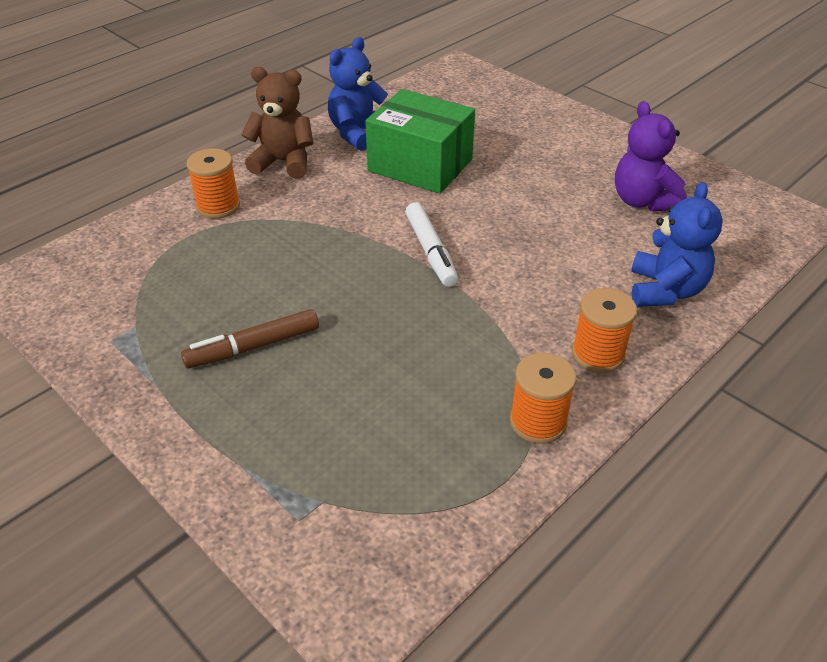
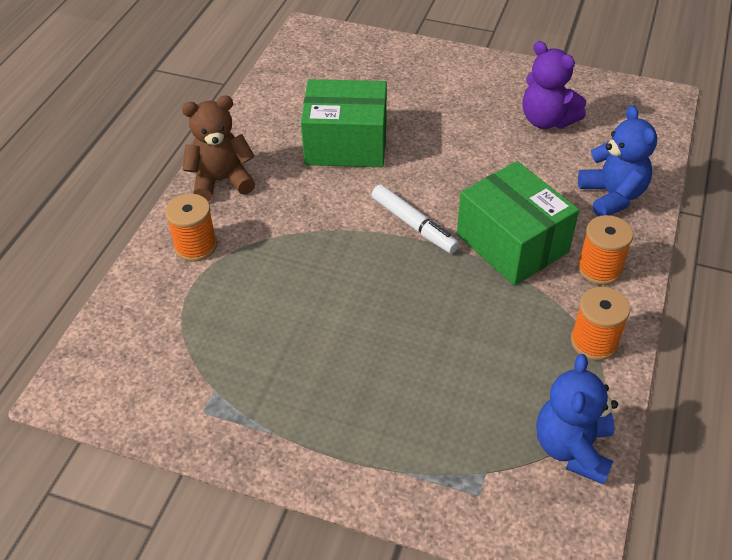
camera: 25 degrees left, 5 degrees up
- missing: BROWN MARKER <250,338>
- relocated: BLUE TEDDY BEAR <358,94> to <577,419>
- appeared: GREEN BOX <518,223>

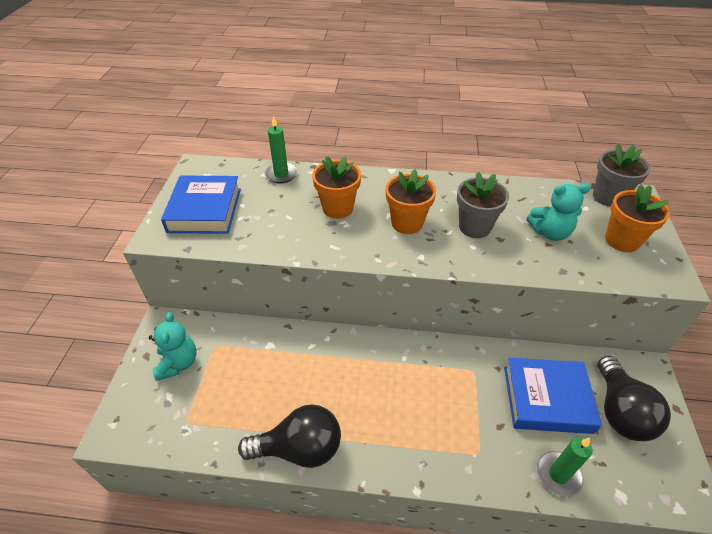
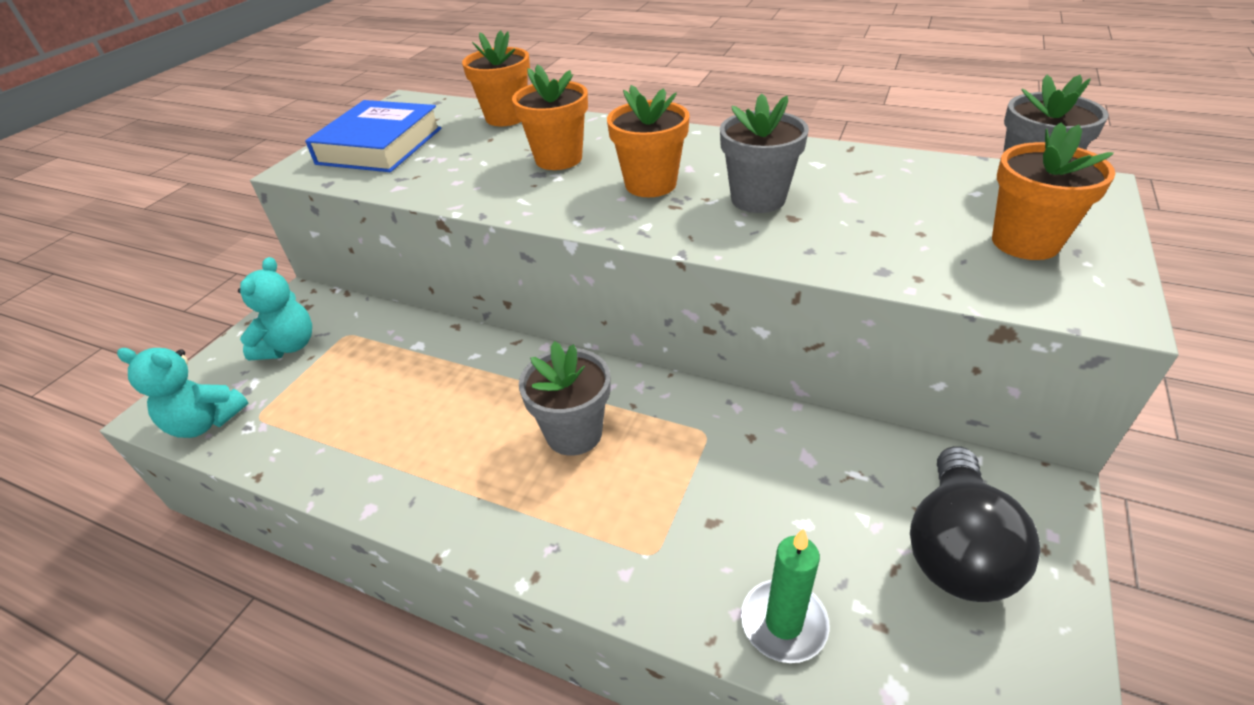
camera: 20 degrees right, 5 degrees down
- missing: BLACK LIGHT BULB <289,436>
- exchanged: GREEN CANDLE <281,150> to ORANGE FLOWER POT <496,78>
- missing: BLUE BOOK <553,396>
- relocated: TURQUOISE TEDDY BEAR <558,212> to <183,393>
- appeared: GREY FLOWER POT <565,398>

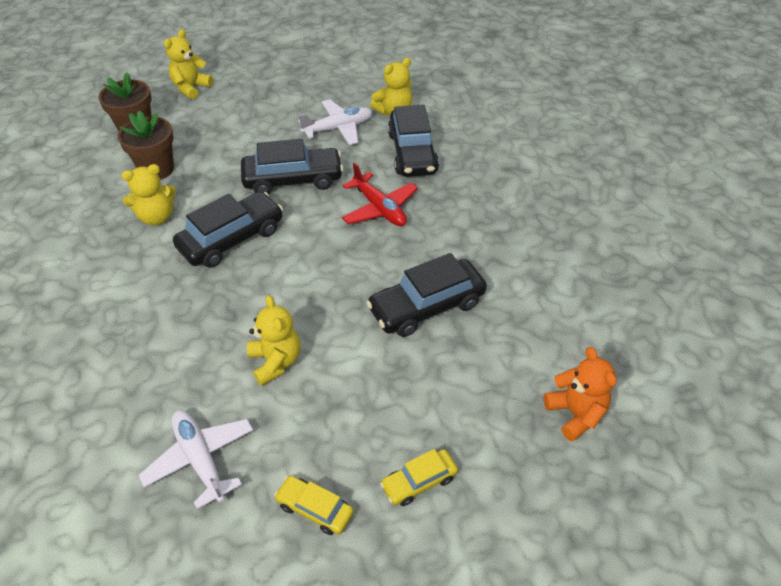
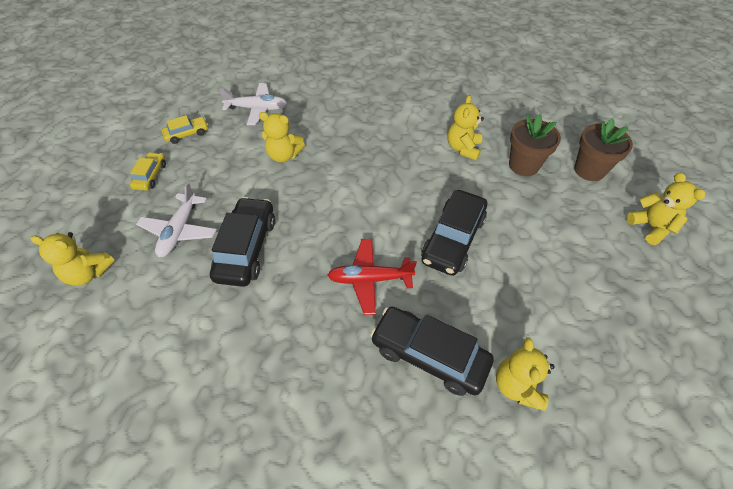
camera: 125 degrees right, 5 degrees up
- missing: BLACK CAR <228,229>
- relocated: WHITE PLANE <335,122> to <176,219>
- colour: ORANGE TEDDY BEAR <580,394> to YELLOW TEDDY BEAR <73,259>

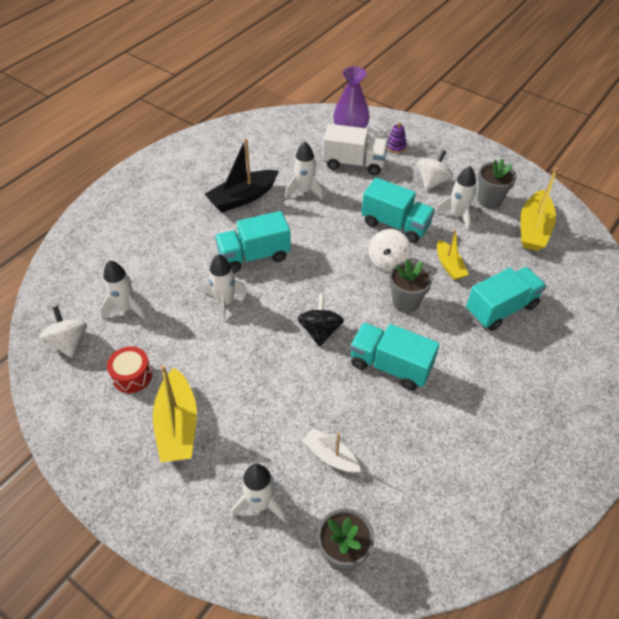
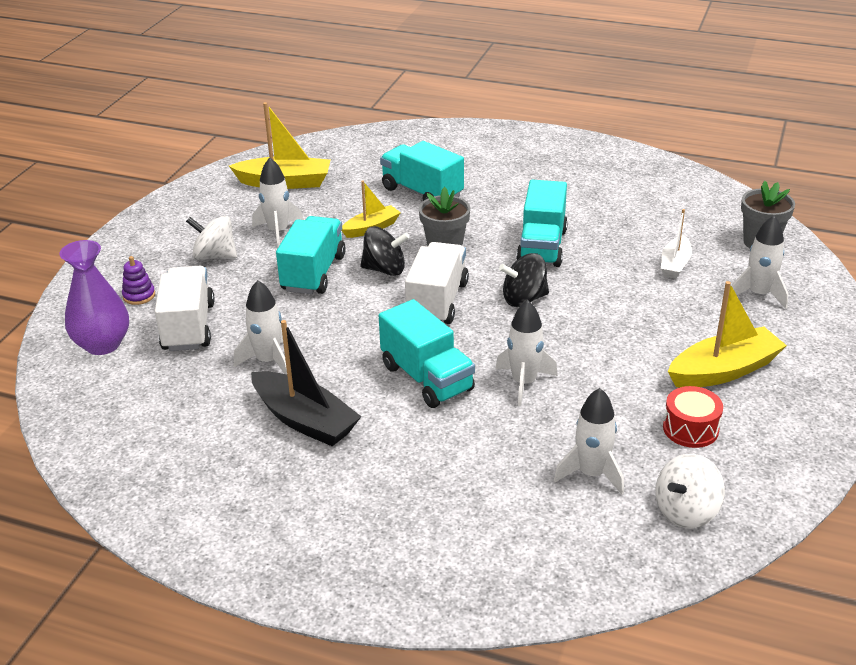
camera: 105 degrees left, 15 degrees down
- colour: WHITE SPINNING TOP <390,250> to BLACK SPINNING TOP <385,251>
- missing: GREY FLOWER POT <497,184>
- appeared: WHITE TRUCK <437,283>

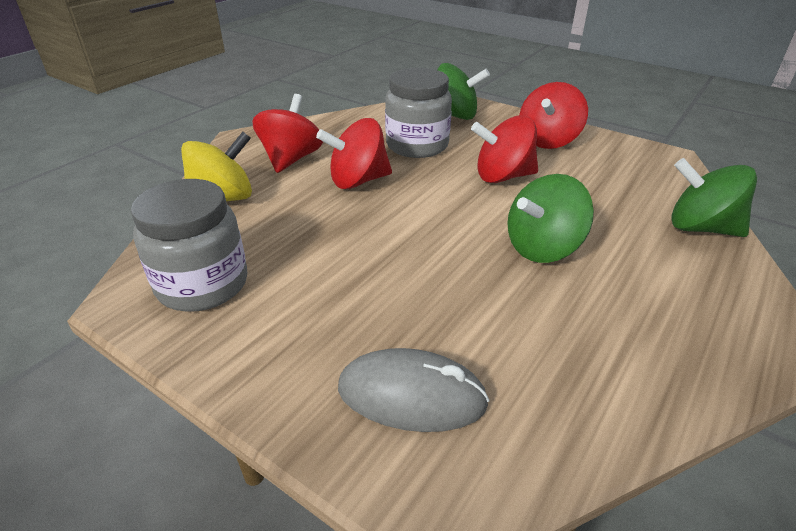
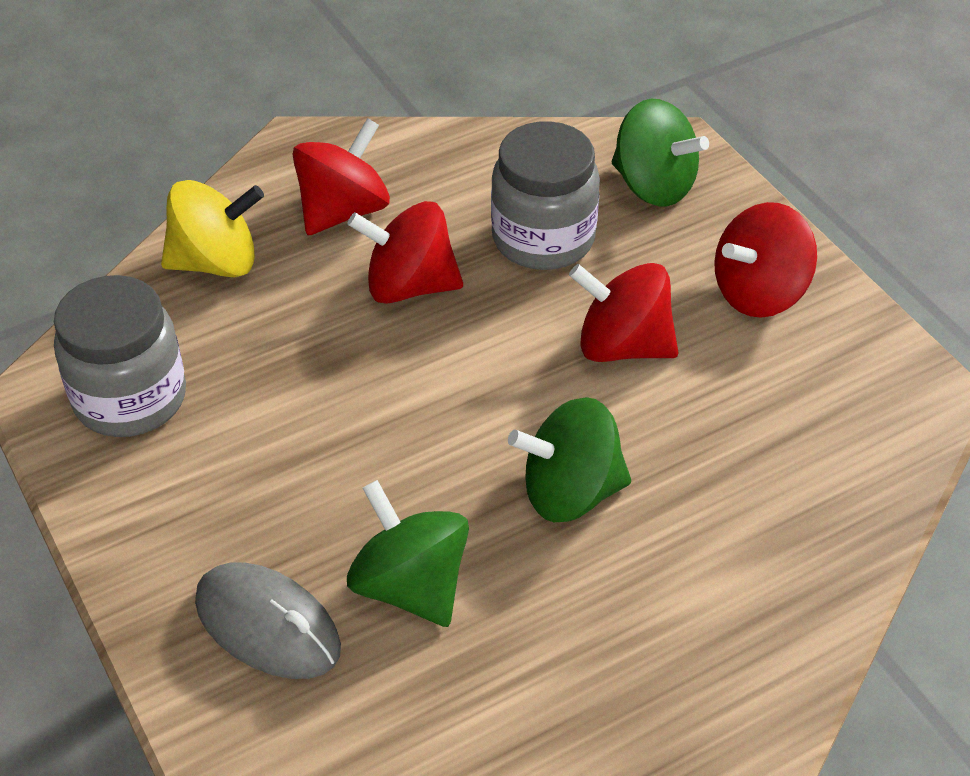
camera: 25 degrees right, 10 degrees up
- relocated: GREEN SPINNING TOP <714,197> to <408,553>

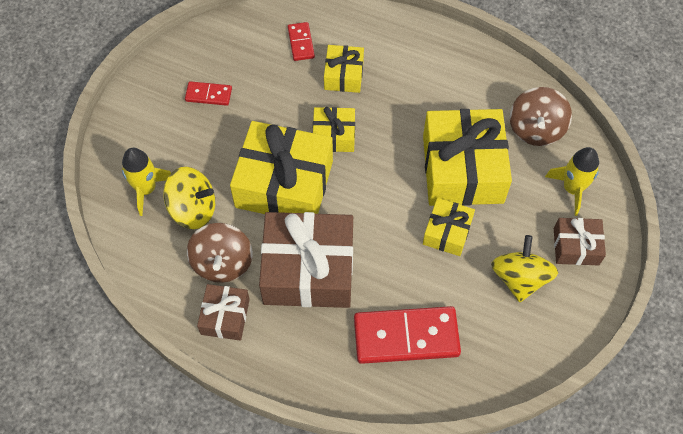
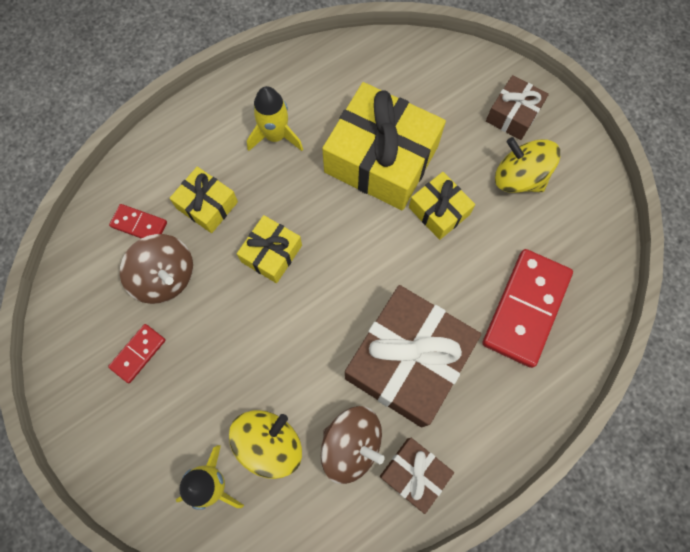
camera: 60 degrees left, 10 degrees up
- missing: YELLOW GIFT <281,167>
- relocated: BROWN SPINNING TOP <541,116> to <156,269>
- relocated: YELLOW ROCKET <572,181> to <275,118>

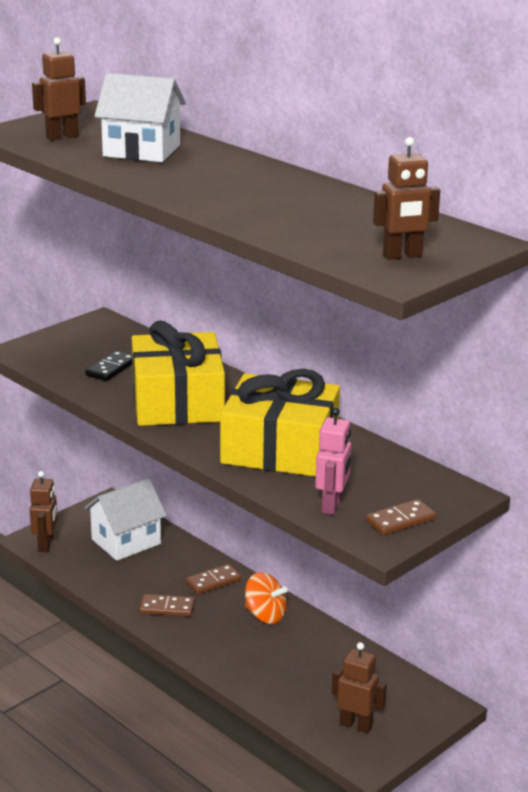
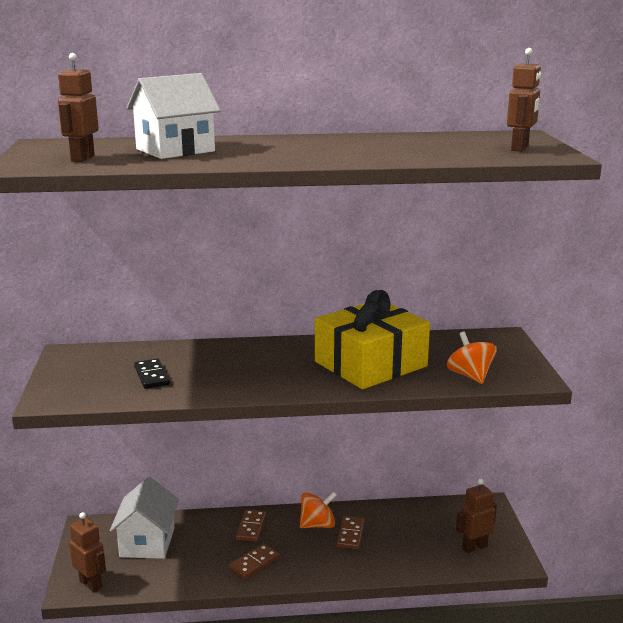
camera: 50 degrees left, 5 degrees down
- missing: YELLOW GIFT <178,373>
- exchanged: PINK ROBOT <333,461> to ORANGE SPINNING TOP <471,358>
- relocated: BROWN DOMINO <401,517> to <351,532>

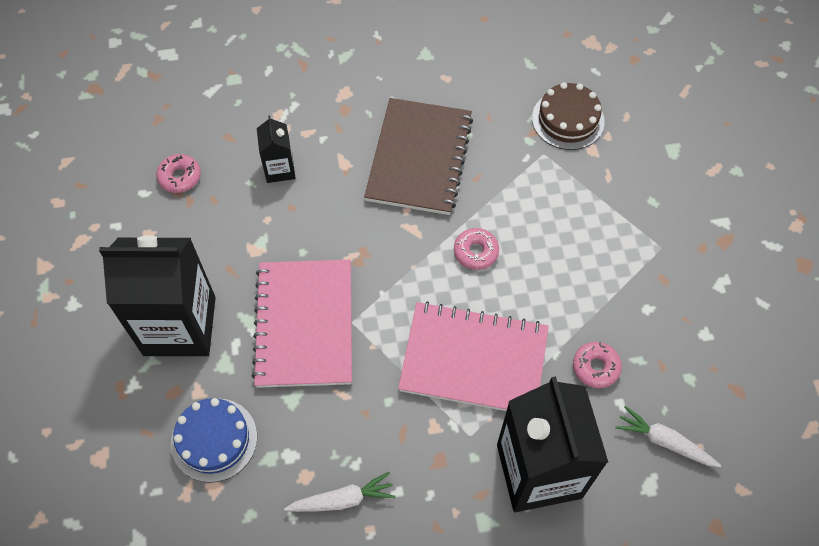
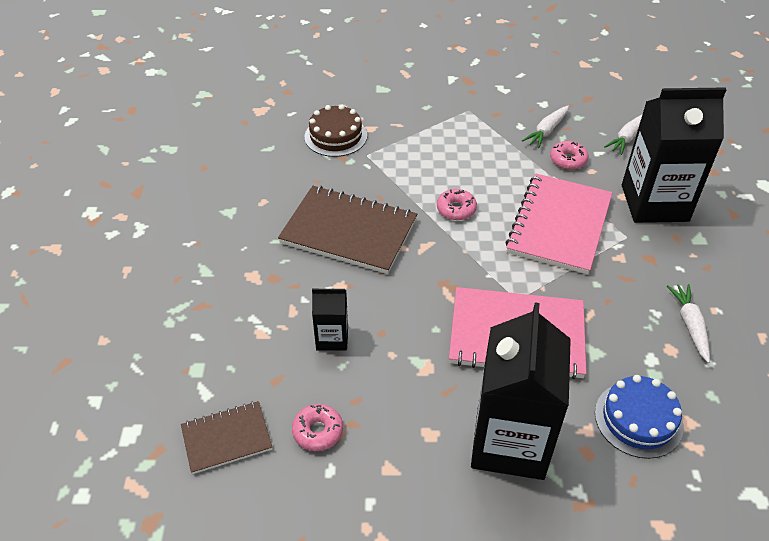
camera: 80 degrees left, 15 degrees down
- appeared: BROWN NOTEBOOK <226,437>
- appeared: WHITE CARROT <545,126>

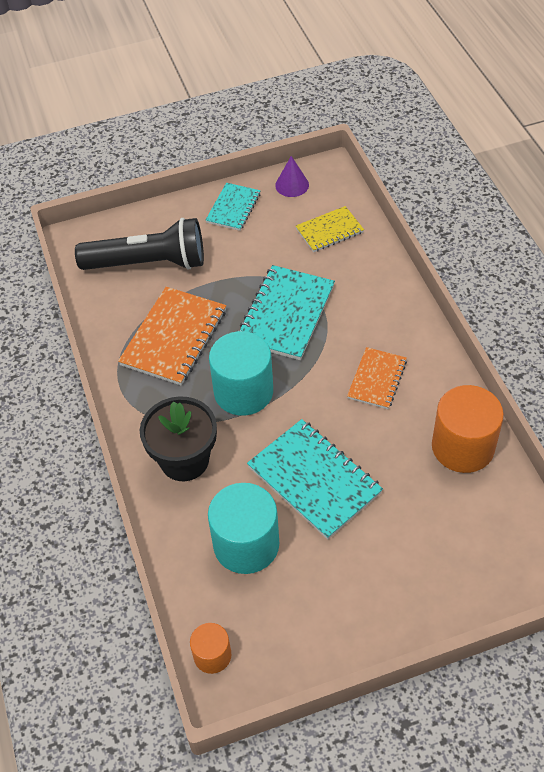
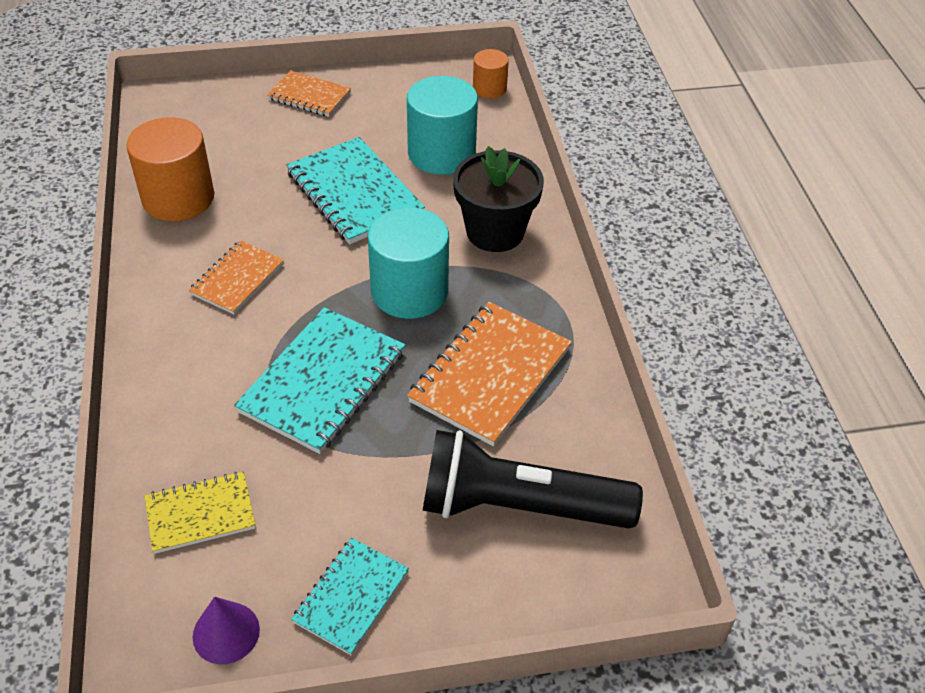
camera: 175 degrees left, 5 degrees down
- appeared: ORANGE NOTEBOOK <309,93>

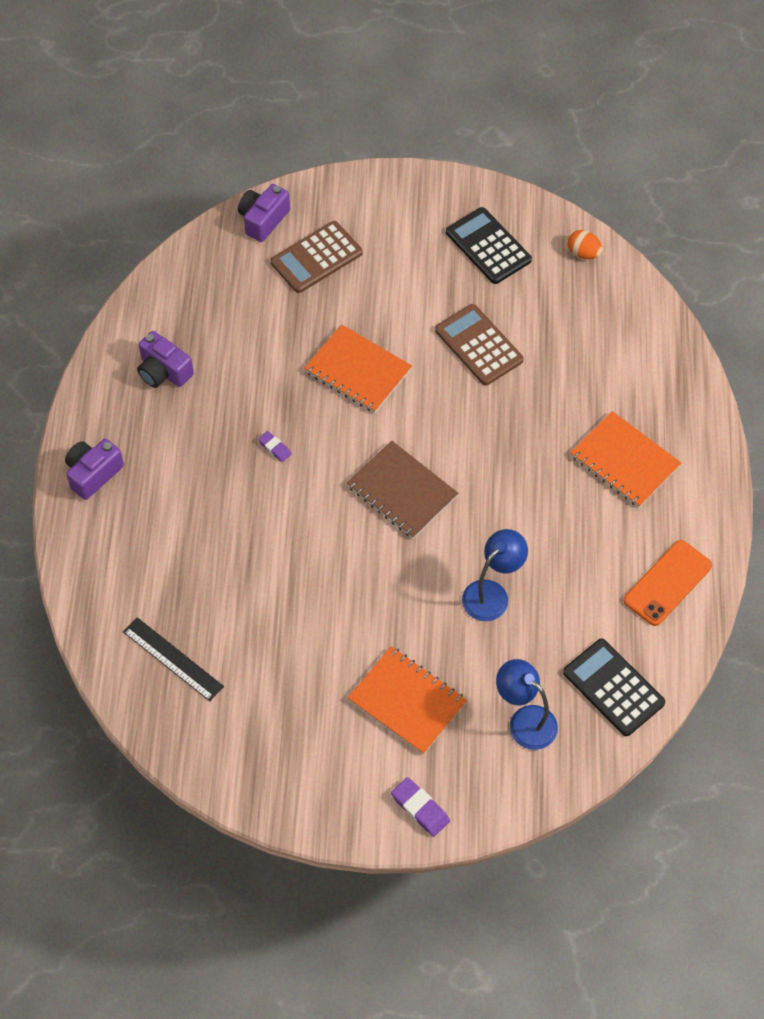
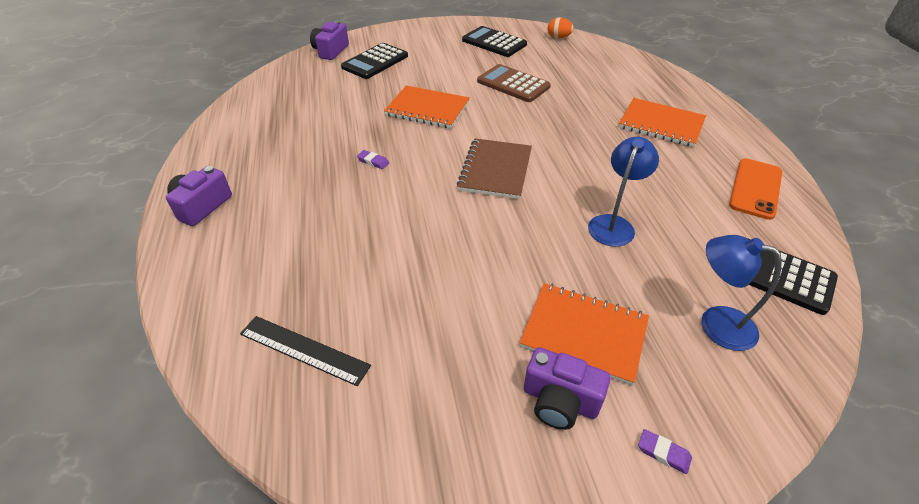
camera: 15 degrees left, 15 degrees down
- relocated: PURPLE CAMERA <165,359> to <567,388>
- colour: BROWN CALCULATOR <317,257> to BLACK CALCULATOR <374,61>
- spun: BROWN NOTEBOOK <402,490> = <494,168> 75 degrees clockwise
- size: PURPLE ERASER <420,807> = <665,451> x0.63

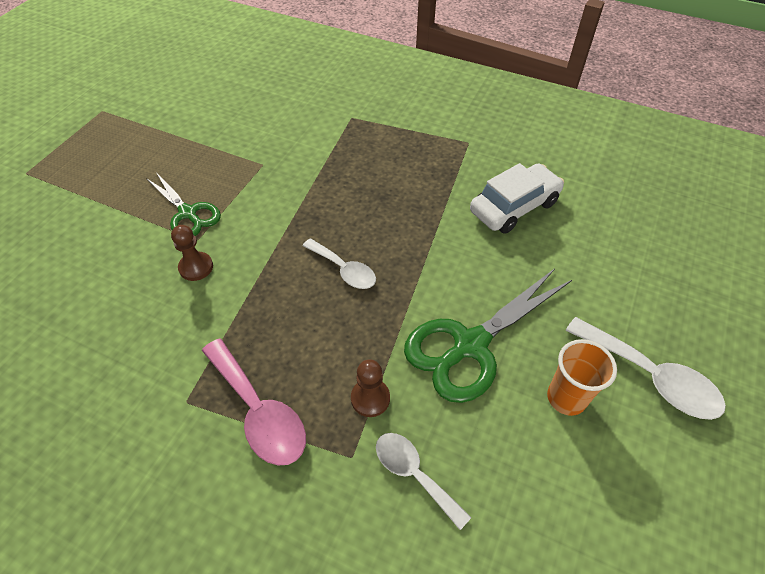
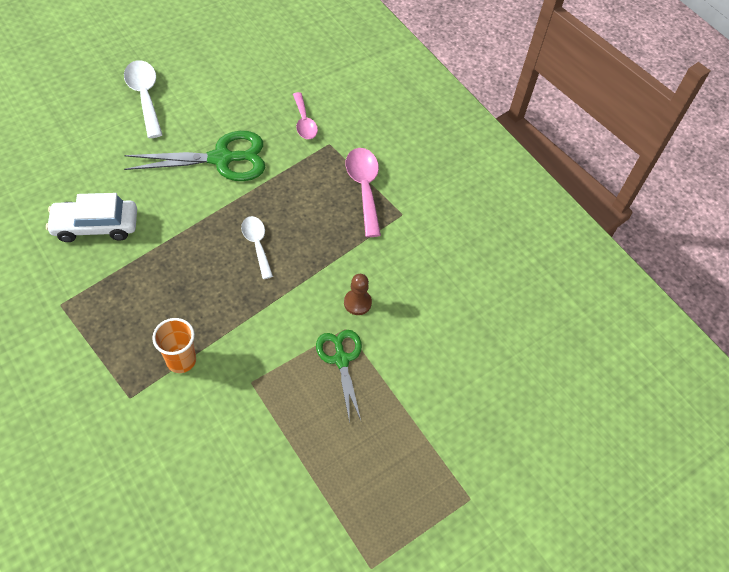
camera: 155 degrees left, 5 degrees up
- missing: BROWN PAWN <370,388>
- colour: WHITE SPOON <423,481> to PINK SPOON <305,115>
- relocated: ORANGE CUP <582,377> to <174,345>

